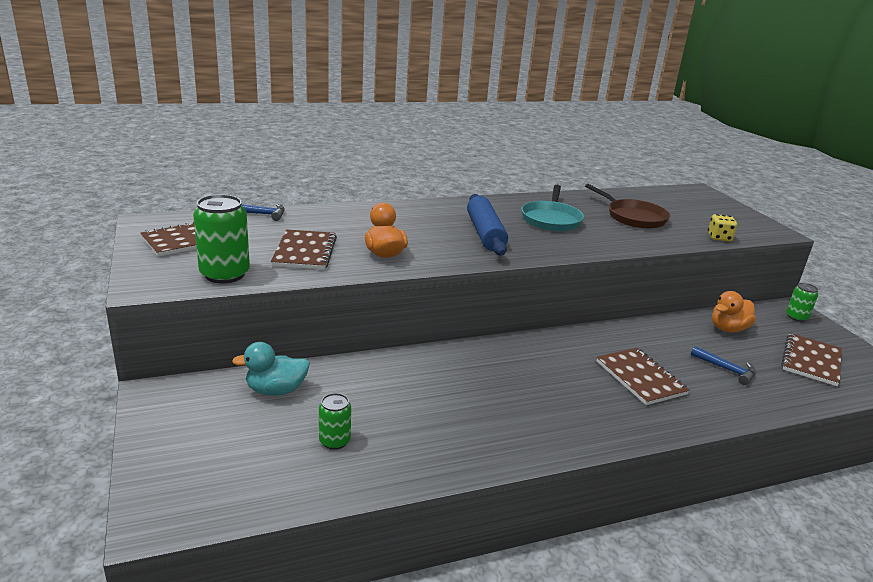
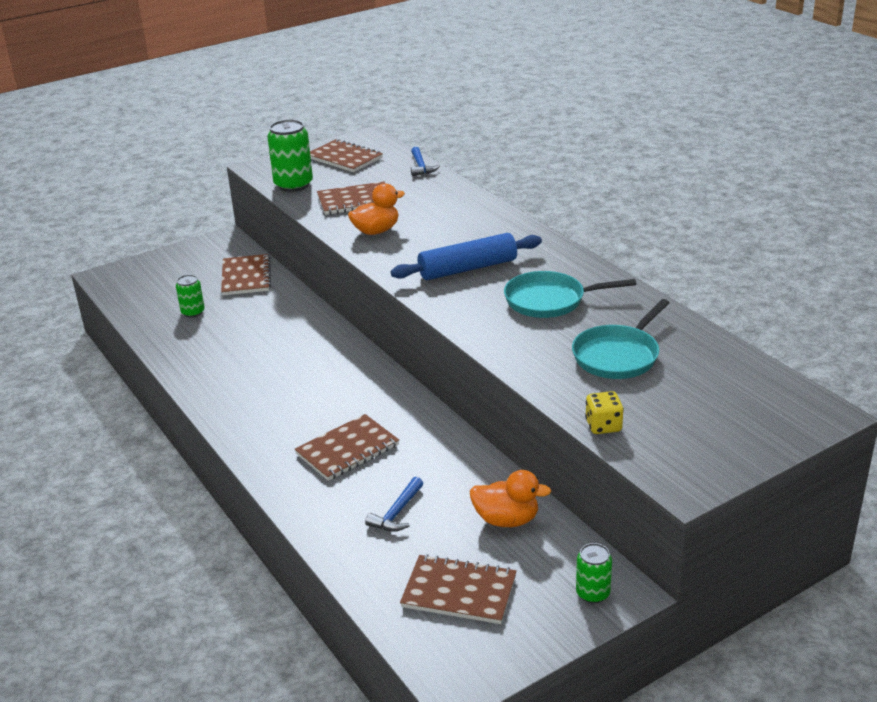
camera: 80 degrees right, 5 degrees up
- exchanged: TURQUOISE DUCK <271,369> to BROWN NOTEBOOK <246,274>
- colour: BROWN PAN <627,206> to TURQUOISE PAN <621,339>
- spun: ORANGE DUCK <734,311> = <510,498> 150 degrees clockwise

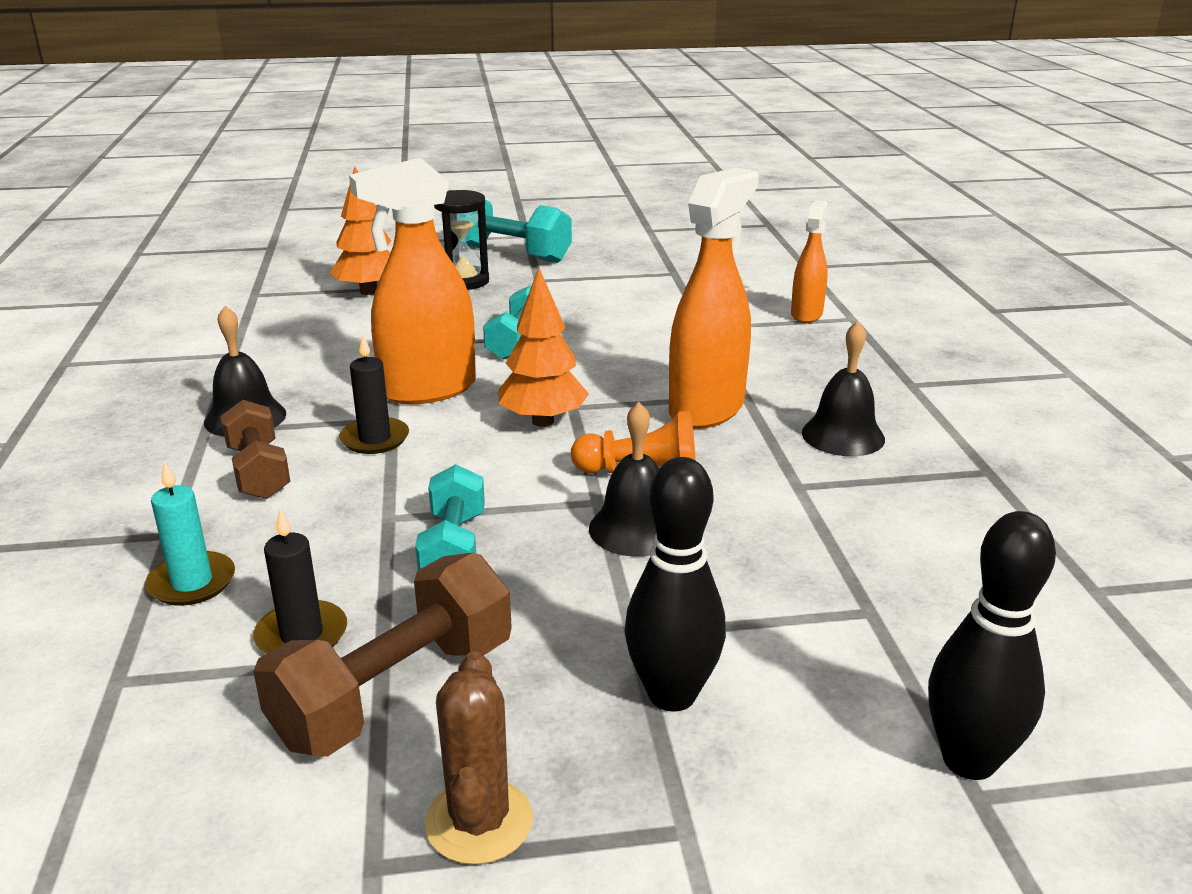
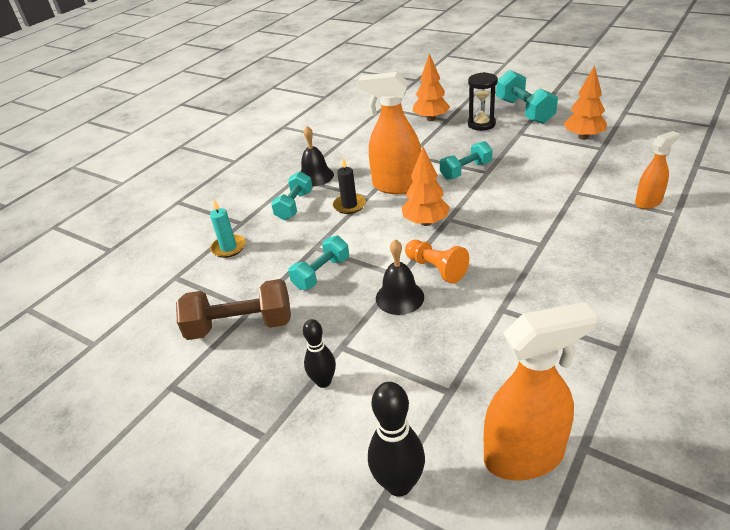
camera: 45 degrees right, 10 degrees up
- colour: BROWN DUMBBELL <255,449> to TURQUOISE DUMBBELL <292,195>
- missing: BLACK CANDLE <300,581>
- missing: BROWN CACTUS <479,758>
- size: BLACK BOWLING PIN <675,584> = <319,353> x0.66
- relocated: ORANGE SPRAY BOTTLE <714,298> to <541,391>
- missing: BLACK BELL <843,388>
- appeared: ORANGE TREE <585,102>

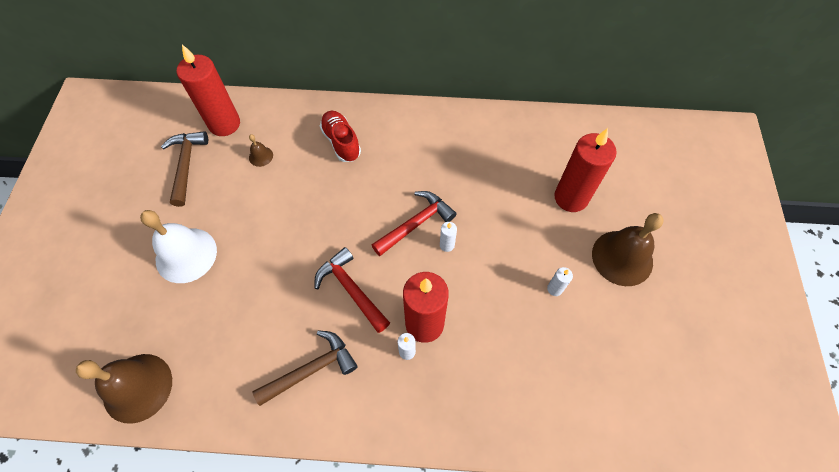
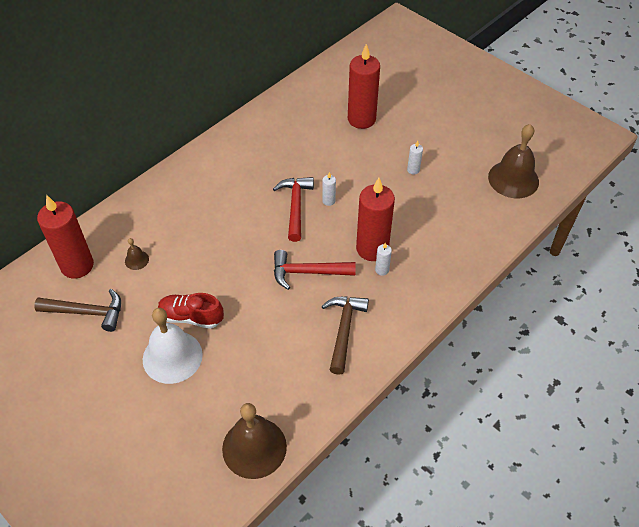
camera: 50 degrees left, 10 degrees down
- spun: BROWN HAMMER <184,169> = <77,310> 150 degrees clockwise
- relocated: RED SHOE <340,136> to <191,311>
- relocated: BROWN BELL <628,249> to <513,161>

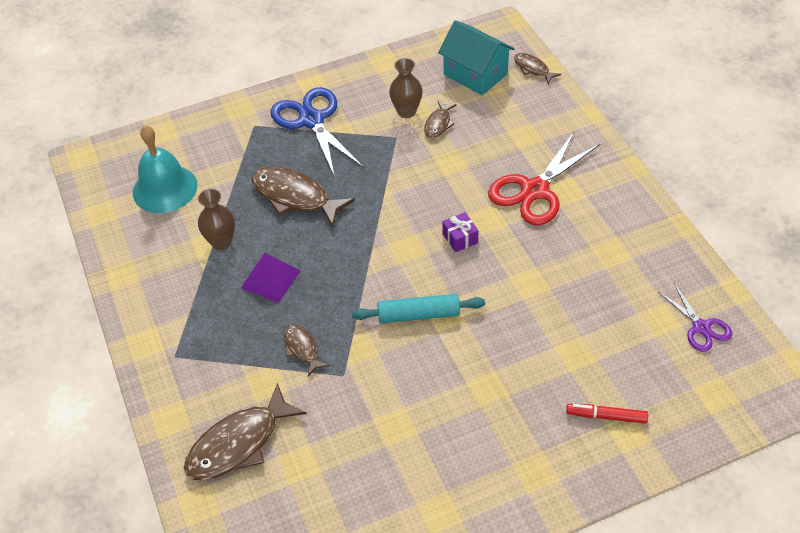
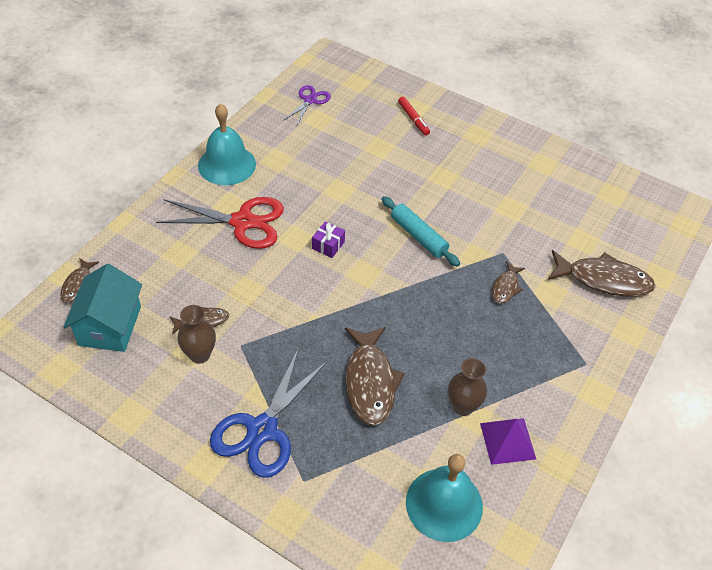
camera: 130 degrees left, 0 degrees up
- relocated: PURPLE PYRAMID <270,278> to <508,441>
- appeared: TURQUOISE BELL <227,144>

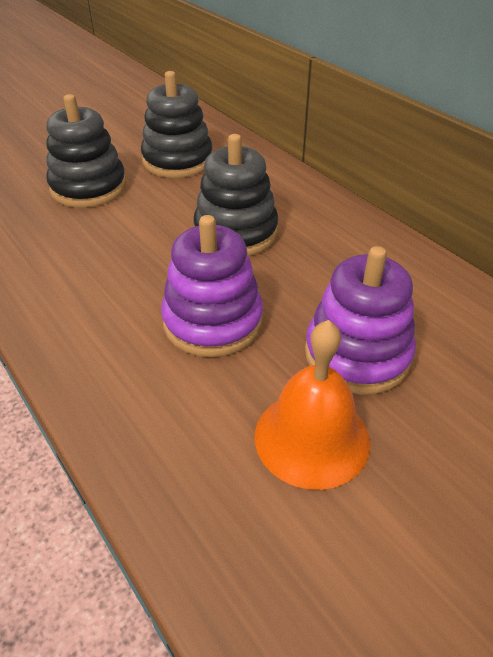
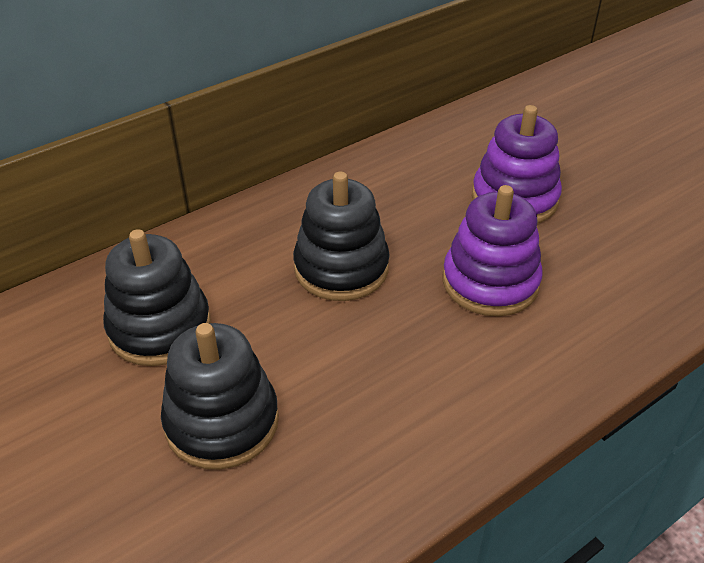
camera: 90 degrees left, 0 degrees up
- missing: ORANGE BELL <312,405>

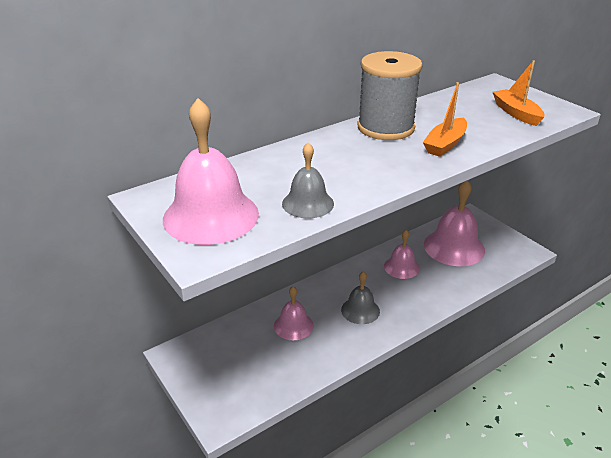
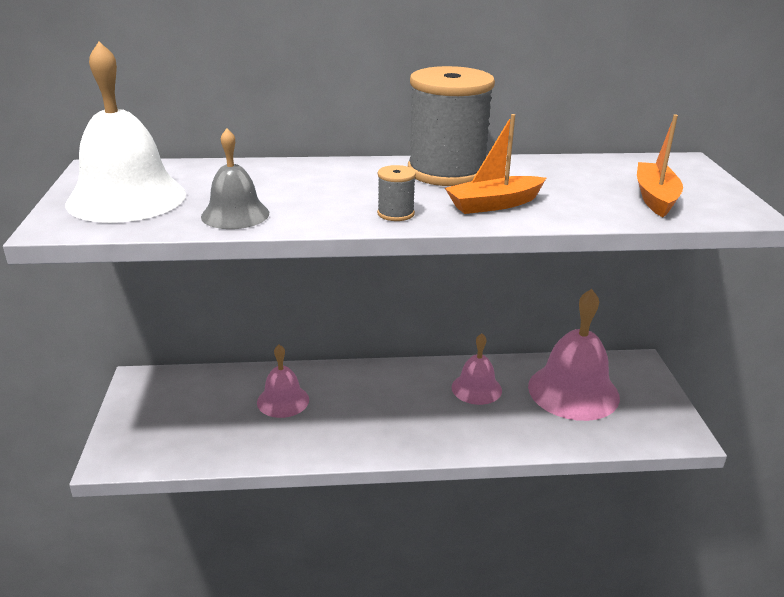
camera: 30 degrees right, 5 degrees down
- colour: PINK BELL <211,171> to WHITE BELL <126,132>
- missing: GREY BELL <360,297>
- appeared: GREY SPOOL <396,193>

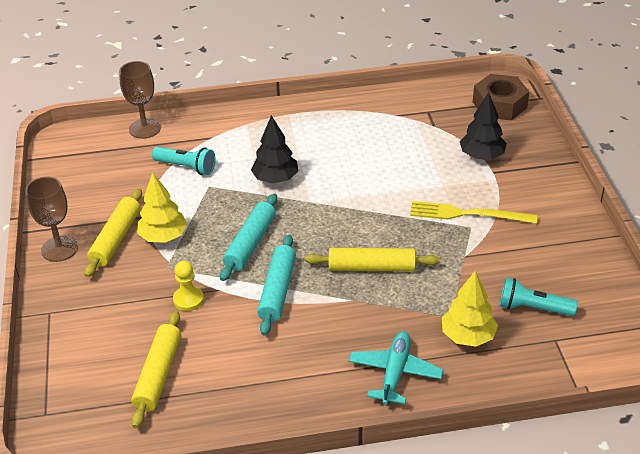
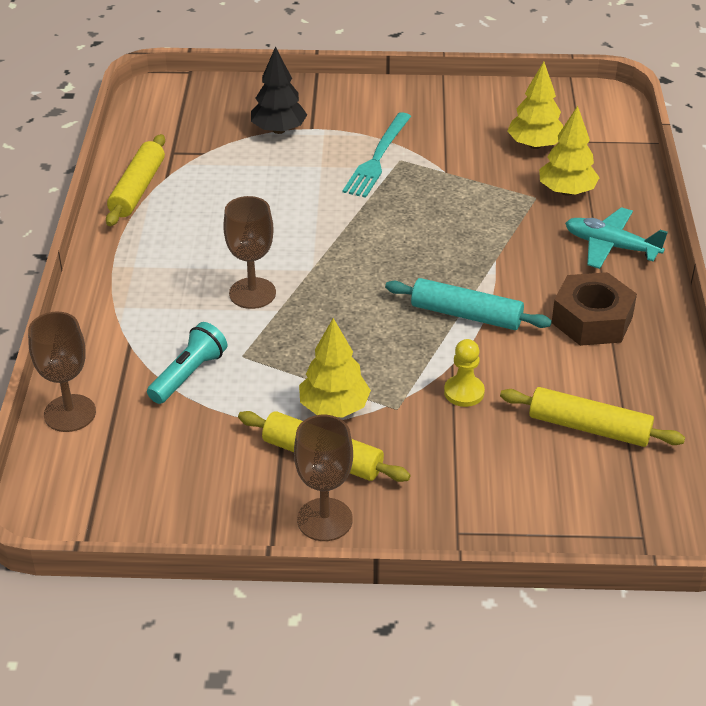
camera: 80 degrees left, 0 degrees up
- missing: TURQUOISE ROLLING PIN <248,237>
- exchanged: BLACK TREE <274,149> to BROWN GOBLET <249,252>
- relocated: YELLOW ROLLING PIN <372,259> to <135,180>
- colour: YELLOW FORK <473,212> to TURQUOISE FORK <377,155>
- relocated: BROWN NUT <501,97> to <594,309>
- exchanged: TURQUOISE FLASHLIGHT <539,297> to YELLOW TREE <535,105>

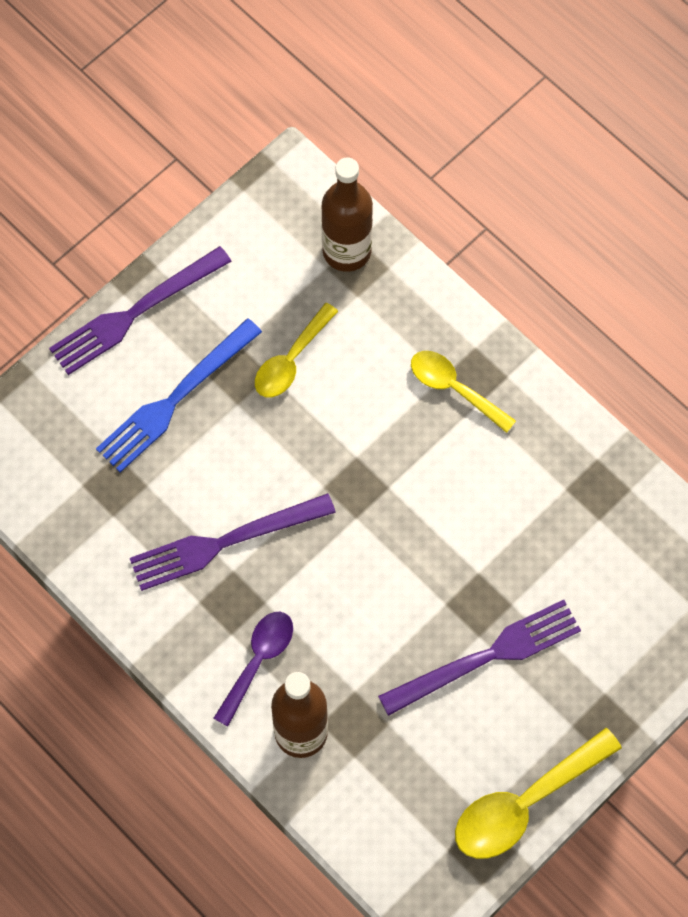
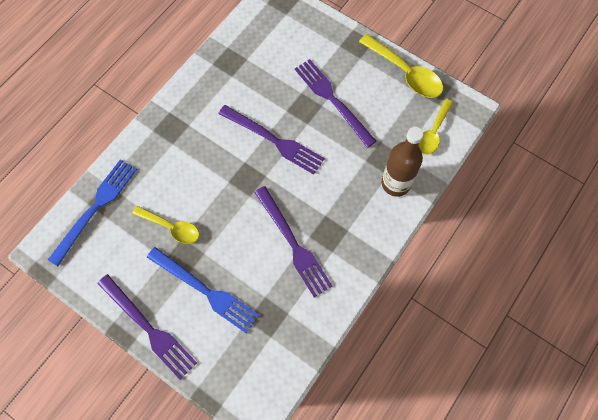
camera: 100 degrees left, 0 degrees up
- missing: PURPLE SPOON <253,669>
- exchanged: BROWN BOTTLE <347,215> to BLUE FORK <92,213>
- relocated: YELLOW SPOON <463,392> to <435,127>
- appeared: PURPLE FORK <271,139>

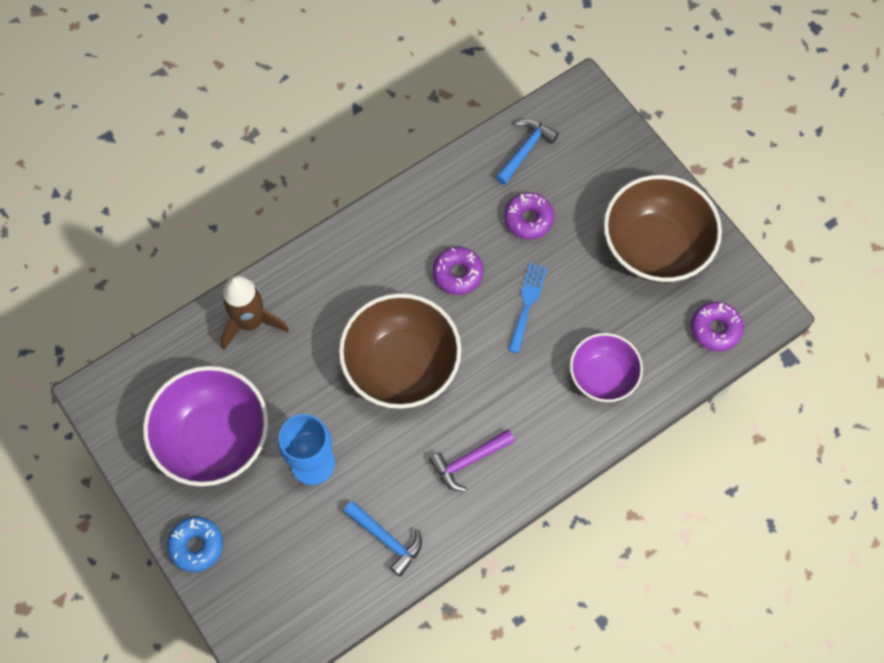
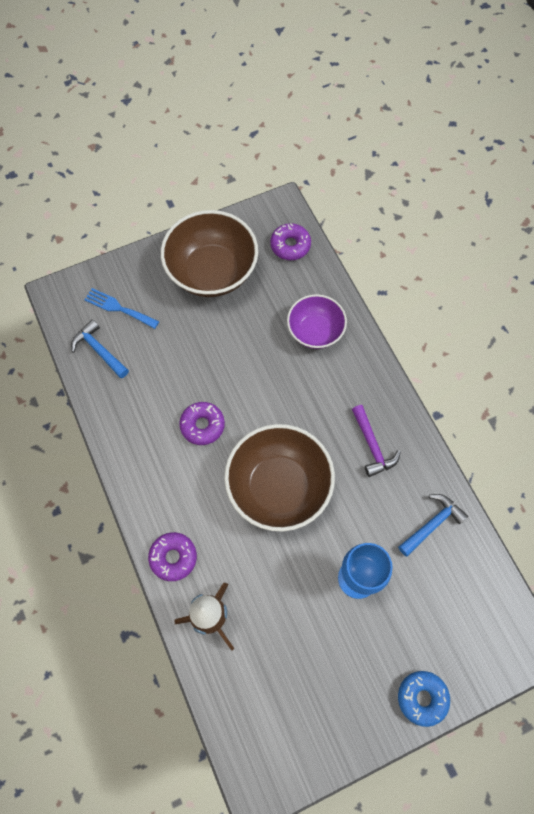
camera: 80 degrees left, 0 degrees up
- missing: PURPLE BOWL <205,426>
- relocated: PURPLE DONUT <529,215> to <172,556>
- relocated: BLUE FORK <528,308> to <121,308>

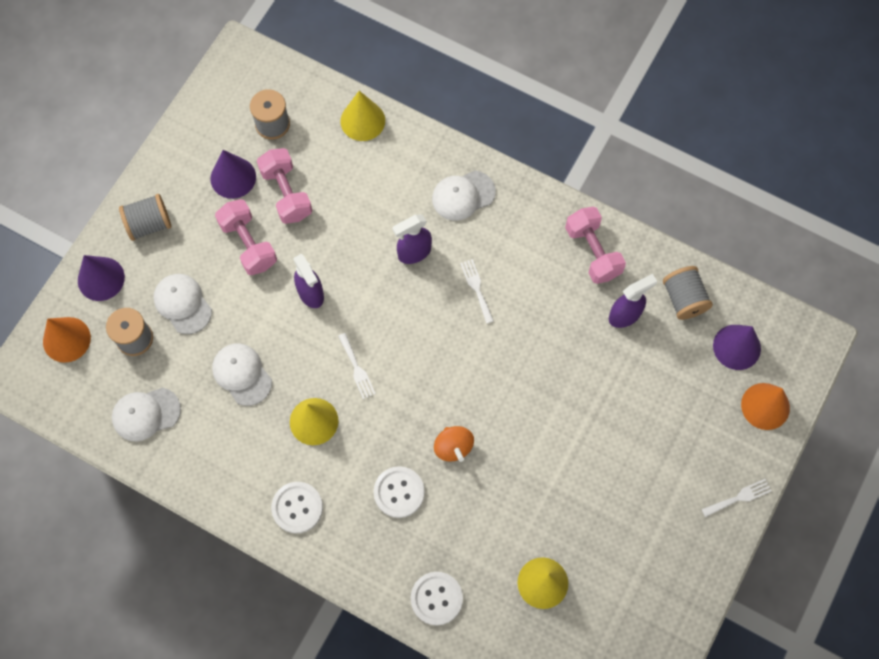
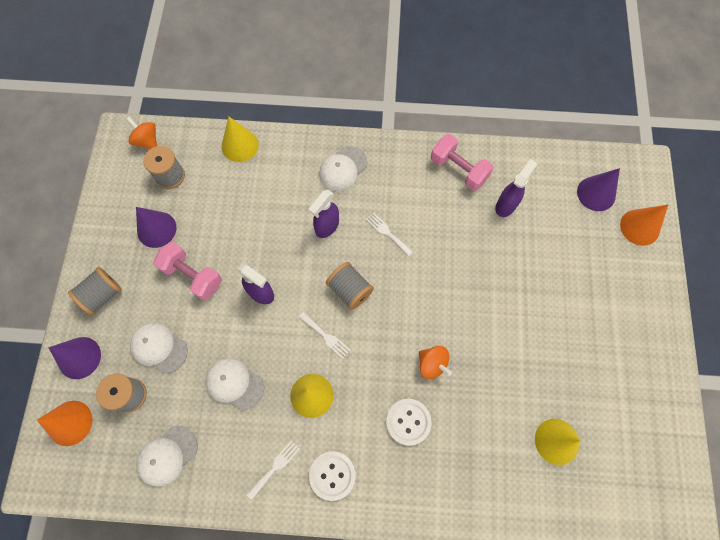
camera: 25 degrees left, 0 degrees up
- missing: PINK DUMBBELL <285,186>
- missing: WHITE BUTTON <437,598>
- relocated: GREY SPOOL <688,293> to <350,286>
- relocated: WHITE FORK <737,498> to <273,470>
- appeared: ORANGE SPINNING TOP <141,133>

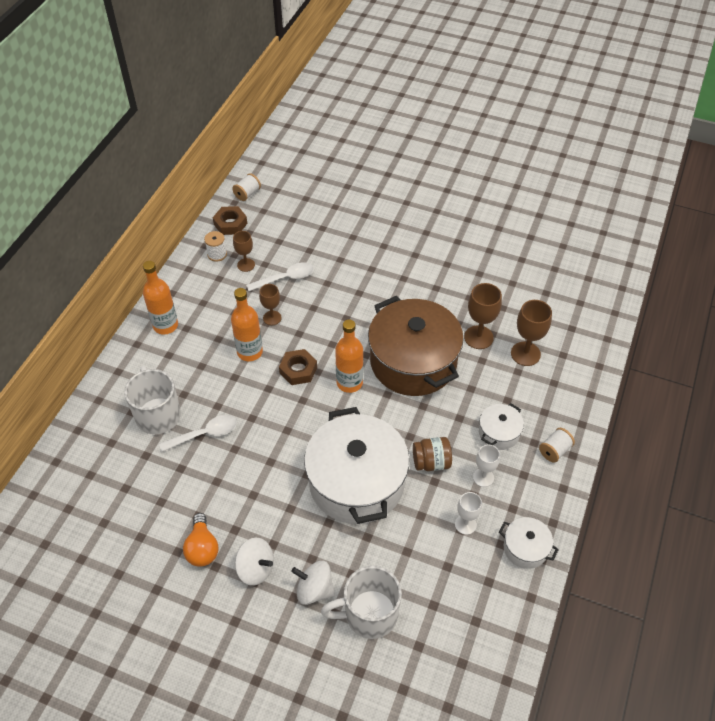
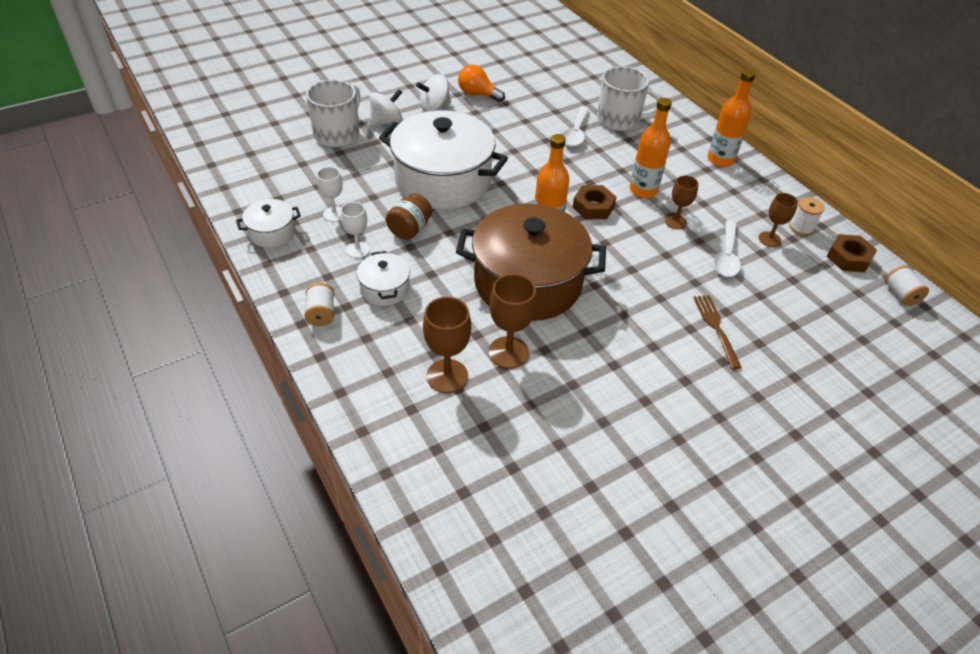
camera: 125 degrees right, 5 degrees down
- appeared: BROWN FORK <717,332>

